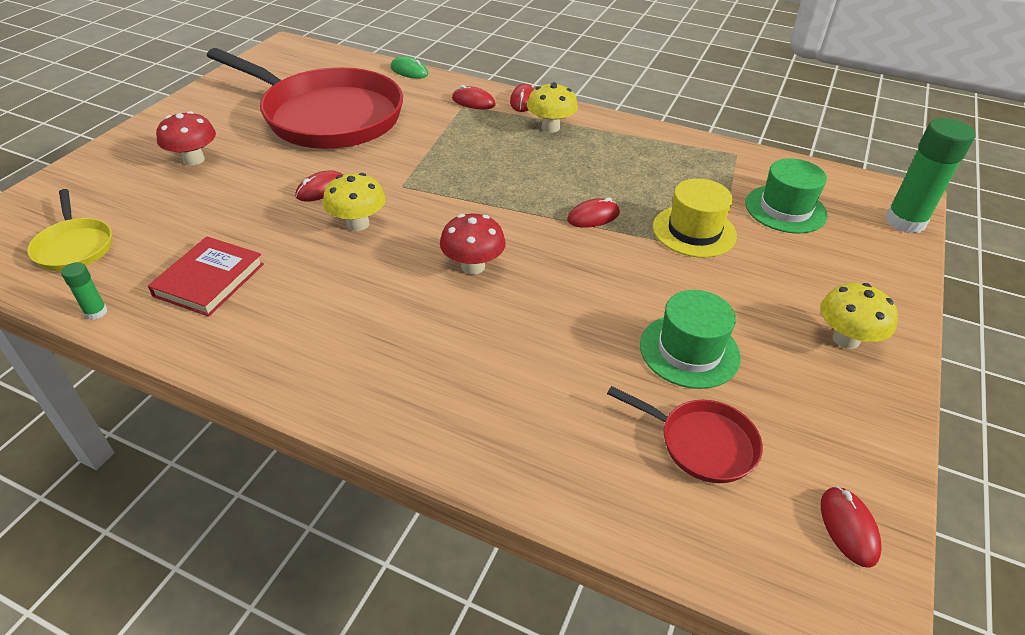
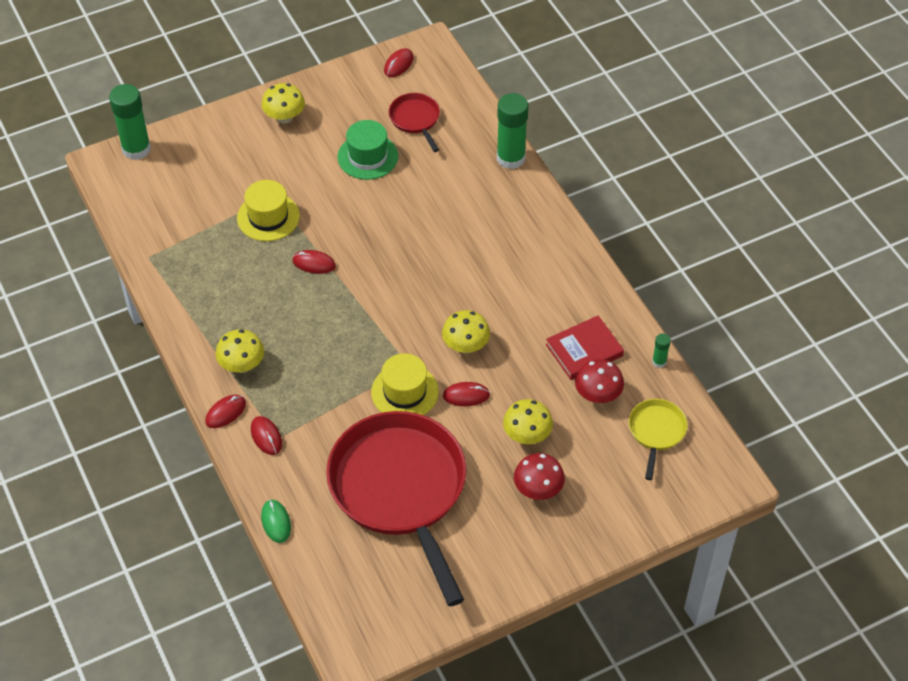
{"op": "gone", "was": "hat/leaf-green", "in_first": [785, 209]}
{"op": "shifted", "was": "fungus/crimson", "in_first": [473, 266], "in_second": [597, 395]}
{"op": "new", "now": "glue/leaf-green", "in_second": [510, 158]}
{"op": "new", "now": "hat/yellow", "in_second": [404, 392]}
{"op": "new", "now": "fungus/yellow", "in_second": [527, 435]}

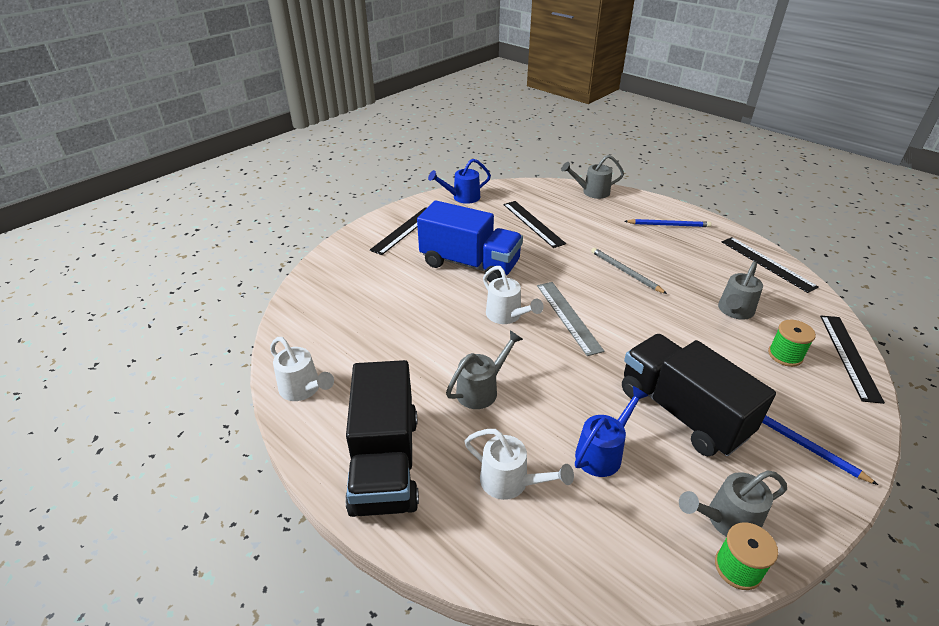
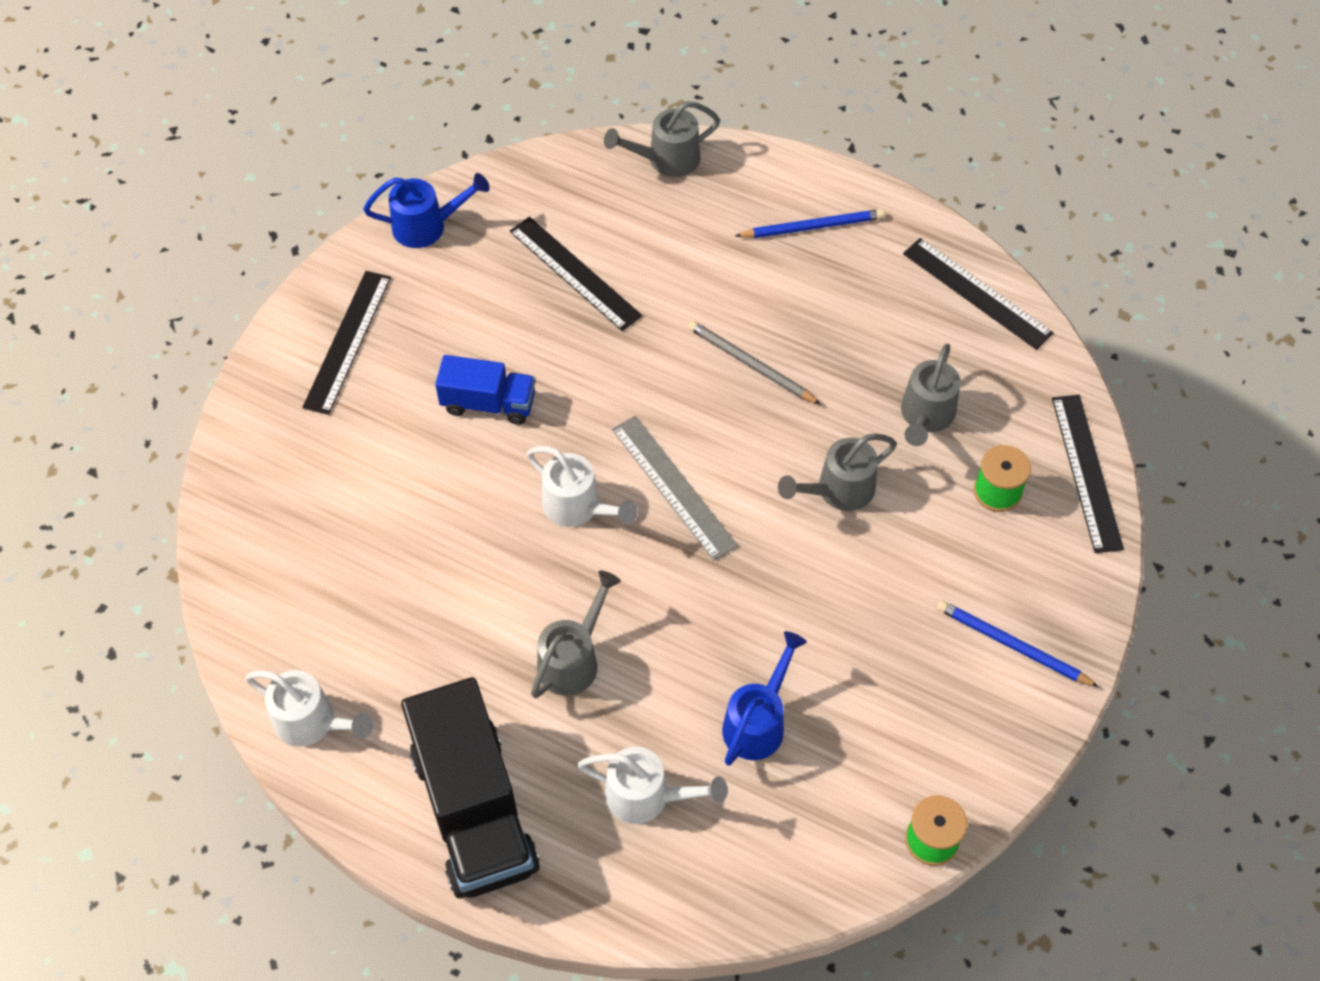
{"op": "rotated", "was": "sprinkling can/royal blue", "in_first": [462, 197], "in_second": [427, 226], "clockwise": -150}
{"op": "scaled", "was": "truck/royal blue", "in_first": [470, 264], "in_second": [488, 403], "ratio": 0.55}
{"op": "gone", "was": "truck/ebony", "in_first": [682, 412]}
{"op": "shifted", "was": "sprinkling can/ash-grey", "in_first": [726, 520], "in_second": [838, 490]}

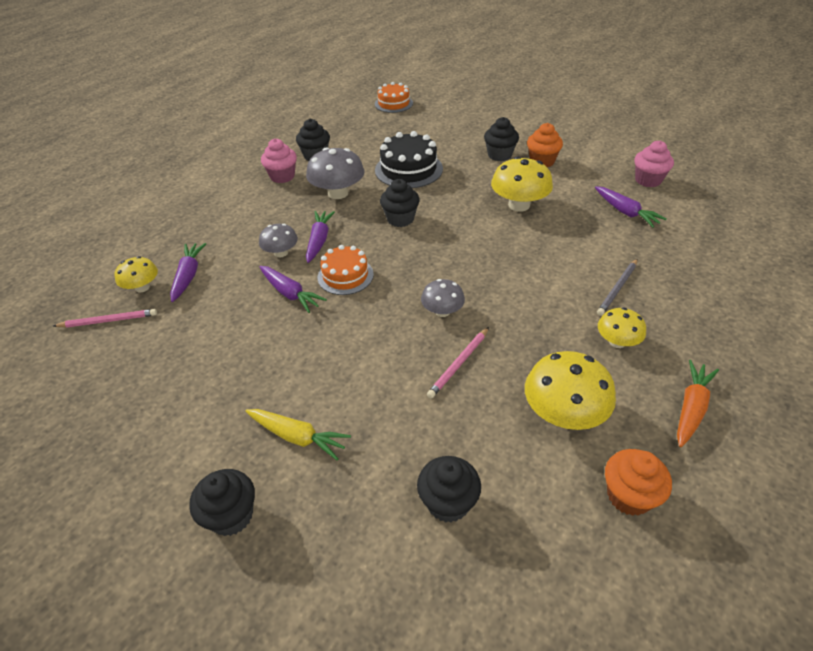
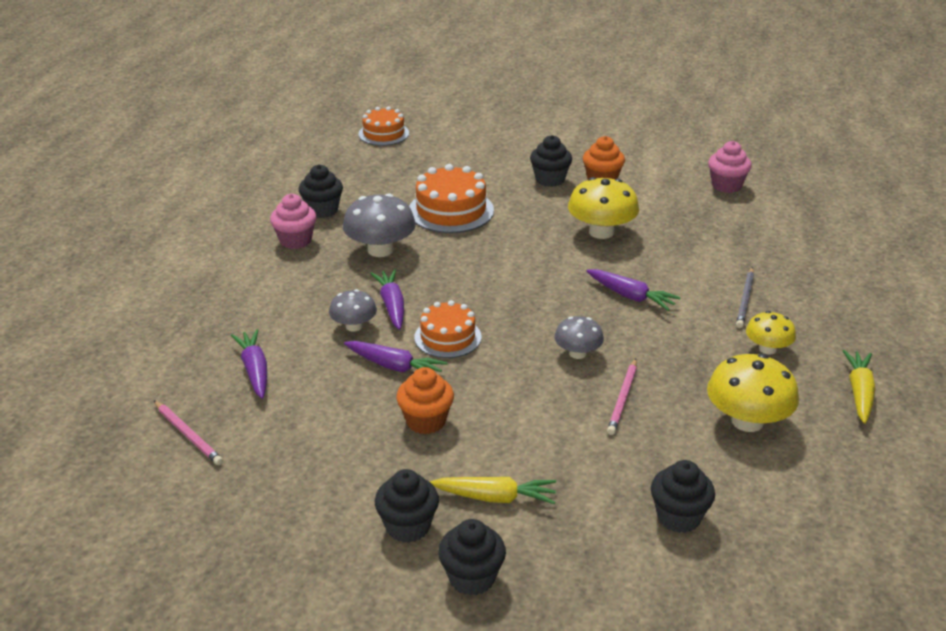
{"op": "repainted", "was": "cake/ebony", "now": "cake/orange-coloured", "in_first": [408, 169], "in_second": [451, 210]}
{"op": "shifted", "was": "muffin/ebony", "in_first": [400, 219], "in_second": [408, 526]}
{"op": "shifted", "was": "toy carrot/purple", "in_first": [625, 212], "in_second": [631, 296]}
{"op": "gone", "was": "fungus/yellow", "in_first": [142, 287]}
{"op": "rotated", "was": "pencil/pink", "in_first": [108, 320], "in_second": [188, 435], "clockwise": 75}
{"op": "repainted", "was": "toy carrot/orange-coloured", "now": "toy carrot/yellow", "in_first": [691, 408], "in_second": [859, 392]}
{"op": "shifted", "was": "muffin/orange-coloured", "in_first": [628, 496], "in_second": [426, 421]}

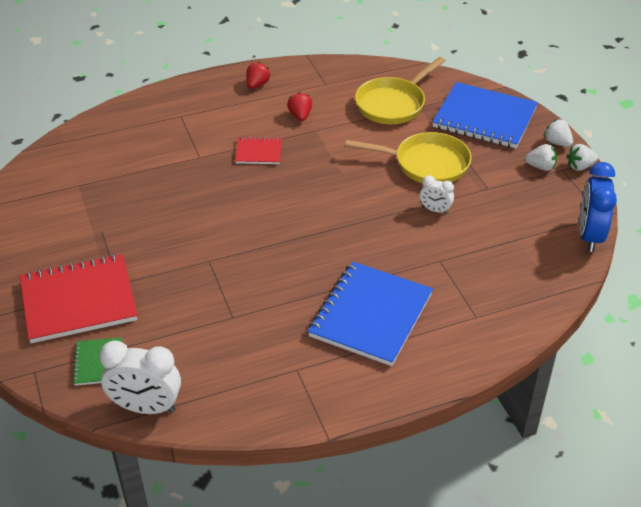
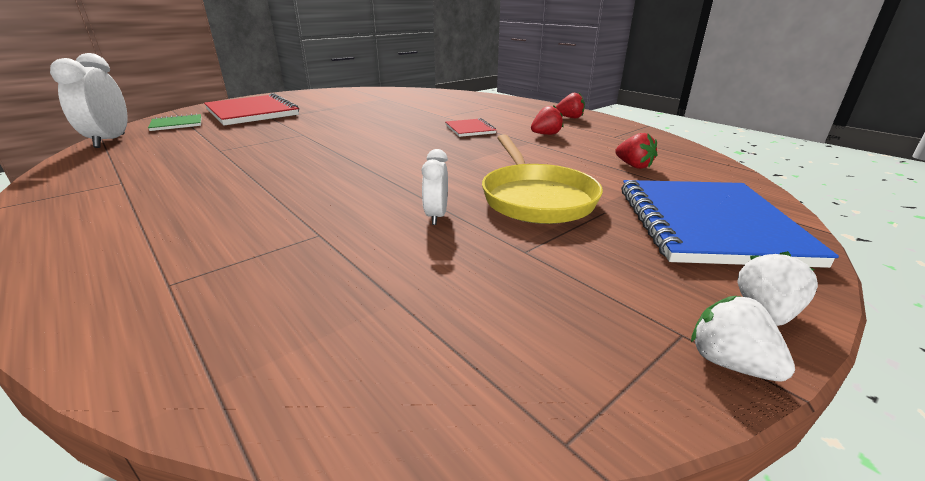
{"op": "swapped", "was": "frying pan/yellow", "now": "berry/crimson", "in_first": [393, 104], "in_second": [633, 166]}
{"op": "gone", "was": "berry/snow-white", "in_first": [541, 167]}
{"op": "gone", "was": "bedside clock/royal blue", "in_first": [589, 236]}
{"op": "gone", "was": "notepad/royal blue", "in_first": [370, 315]}

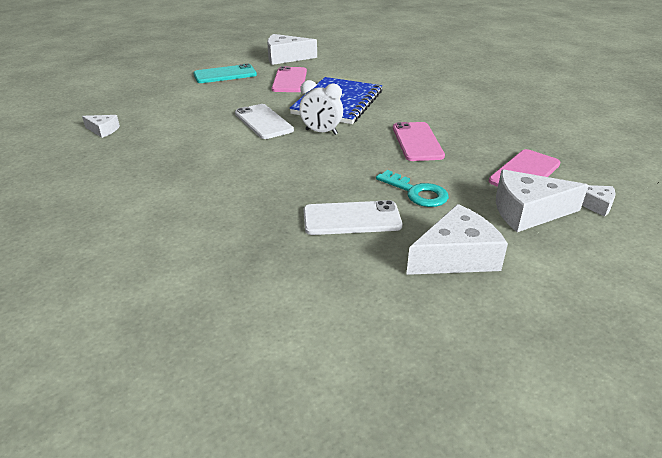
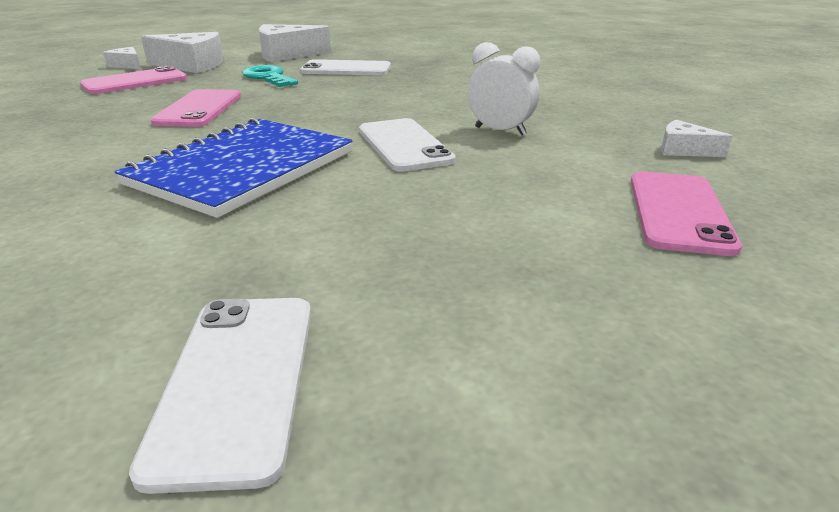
{"op": "swapped", "was": "piece of cheese/snow-white", "now": "phone/snow-white", "in_first": [285, 58], "in_second": [237, 381]}
{"op": "gone", "was": "phone/turquoise", "in_first": [225, 74]}
{"op": "shifted", "was": "phone/pink", "in_first": [289, 80], "in_second": [678, 212]}
{"op": "shifted", "was": "bedside clock/snow-white", "in_first": [321, 132], "in_second": [500, 131]}

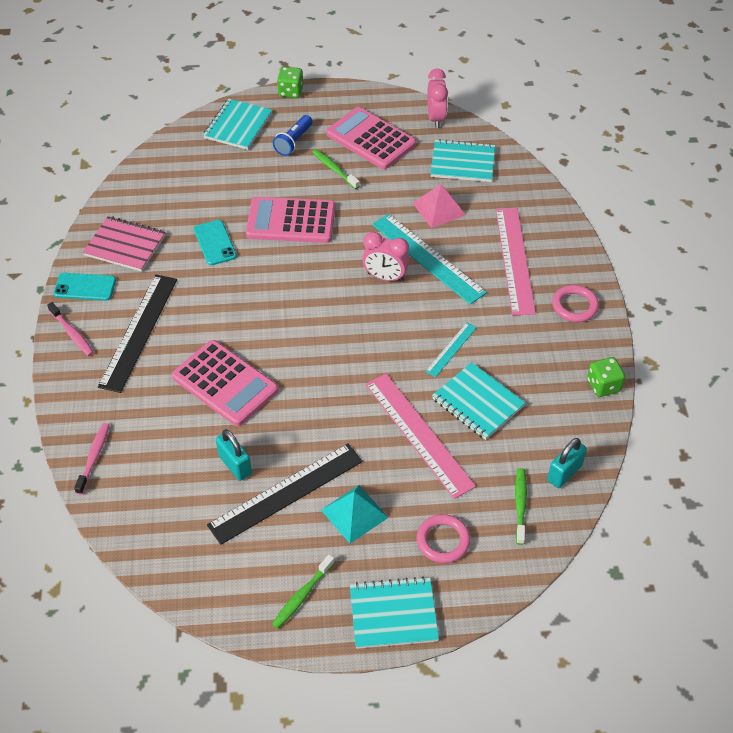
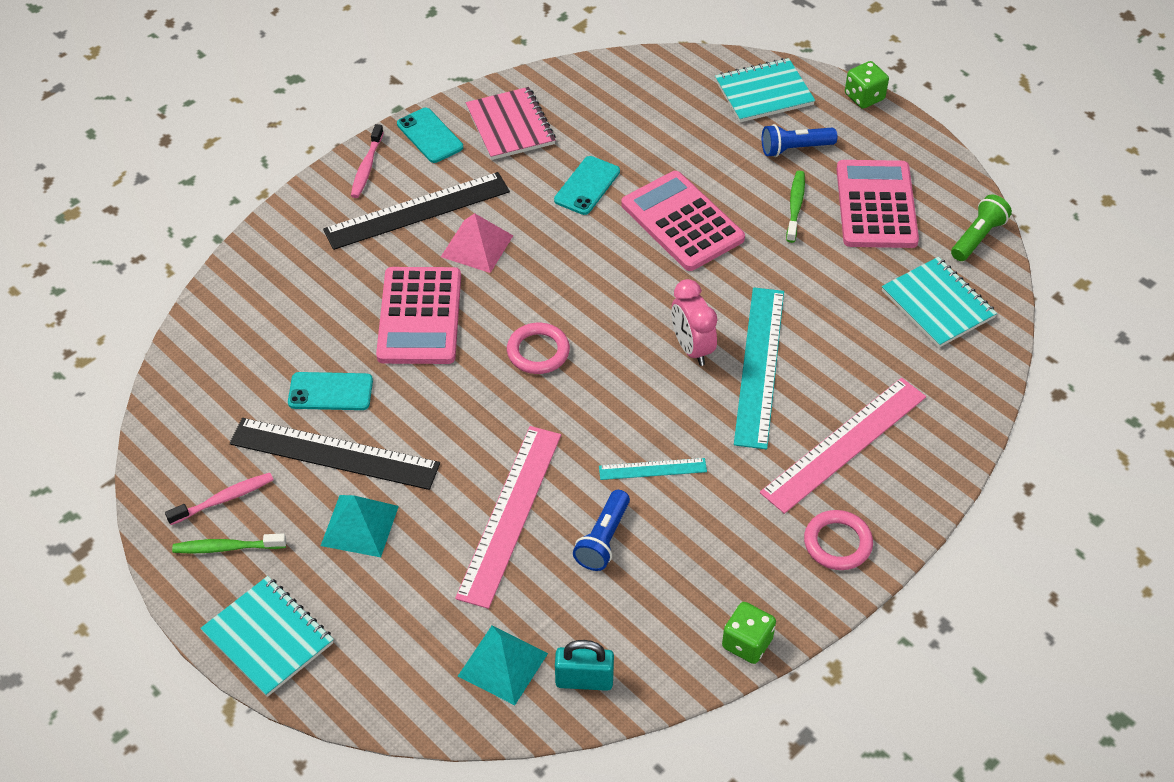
{"op": "swapped", "was": "bedside clock/pink", "now": "torch/leaf-green", "in_first": [436, 118], "in_second": [977, 237]}
{"op": "shifted", "was": "pyramid shape/pink", "in_first": [439, 209], "in_second": [477, 246]}
{"op": "swapped", "was": "notepad/turquoise", "now": "torch/royal blue", "in_first": [478, 402], "in_second": [603, 539]}
{"op": "shifted", "was": "tooth brush/pink", "in_first": [94, 457], "in_second": [224, 499]}
{"op": "swapped", "was": "padlock/turquoise", "now": "phone/turquoise", "in_first": [235, 465], "in_second": [330, 392]}
{"op": "swapped", "was": "tooth brush/leaf-green", "now": "pyramid shape/turquoise", "in_first": [520, 505], "in_second": [502, 664]}
{"op": "shifted", "was": "ring/pink", "in_first": [443, 541], "in_second": [538, 351]}

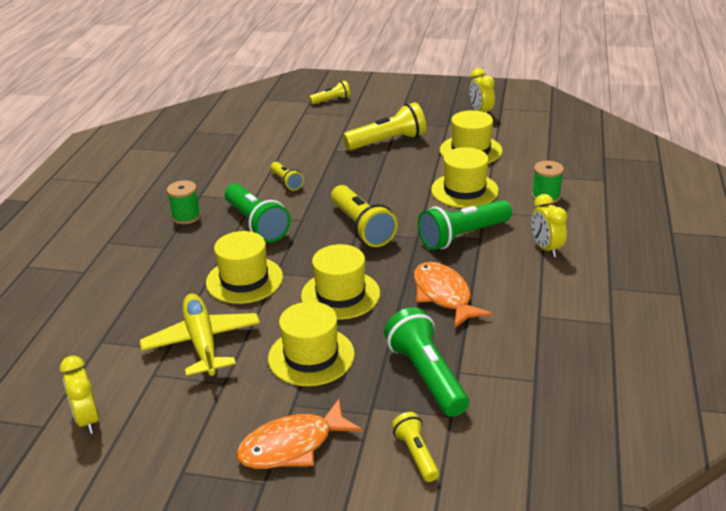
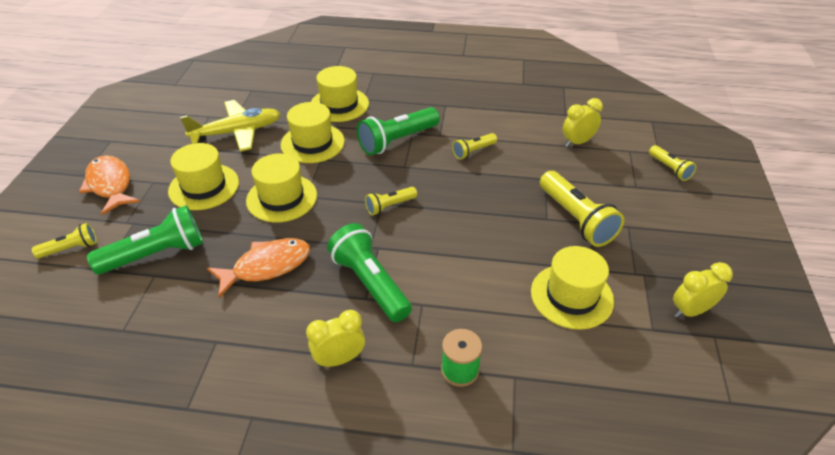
{"op": "shifted", "was": "hat/yellow", "in_first": [464, 190], "in_second": [339, 105]}
{"op": "gone", "was": "bobbin/leaf-green", "in_first": [186, 216]}
{"op": "scaled", "was": "torch/yellow", "in_first": [362, 227], "in_second": [390, 206], "ratio": 0.55}
{"op": "shifted", "was": "bedside clock/yellow", "in_first": [88, 420], "in_second": [577, 142]}

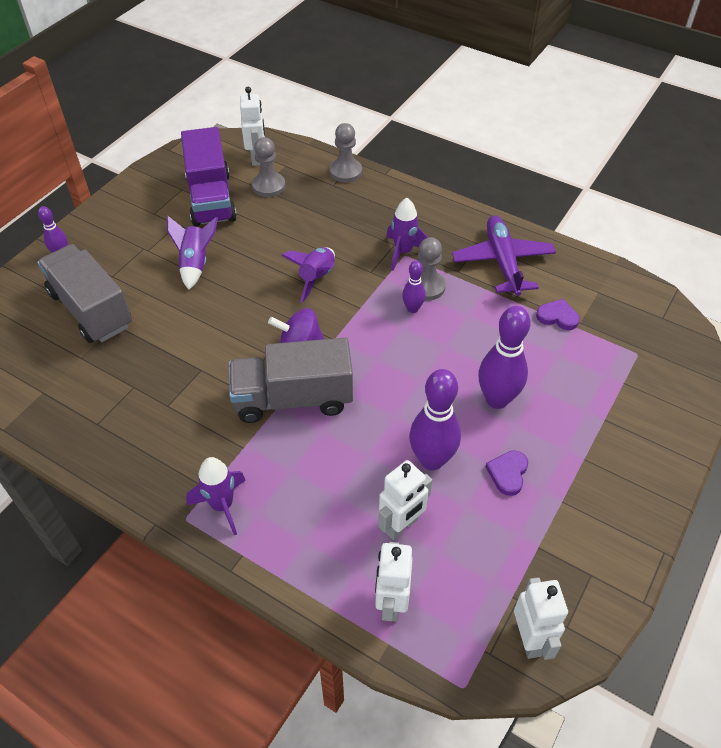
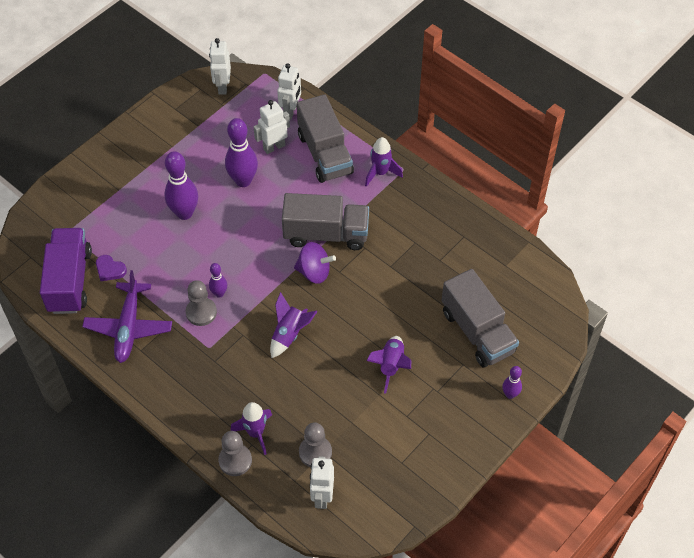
{"op": "shifted", "was": "truck/purple", "in_first": [211, 199], "in_second": [70, 281]}
{"op": "shifted", "was": "spaceship/purple", "in_first": [403, 252], "in_second": [255, 433]}
{"op": "gone", "was": "heart/purple", "in_first": [508, 473]}
{"op": "new", "now": "truck/ash-grey", "in_second": [325, 154]}

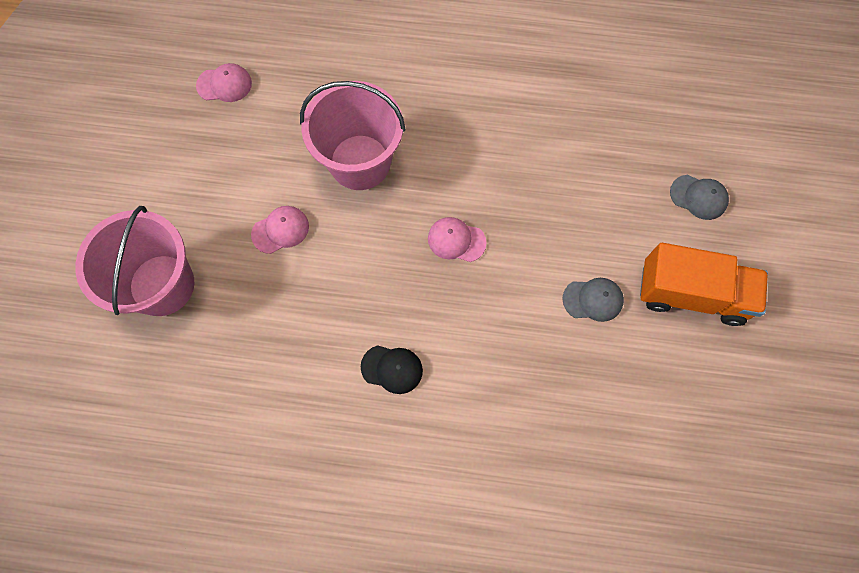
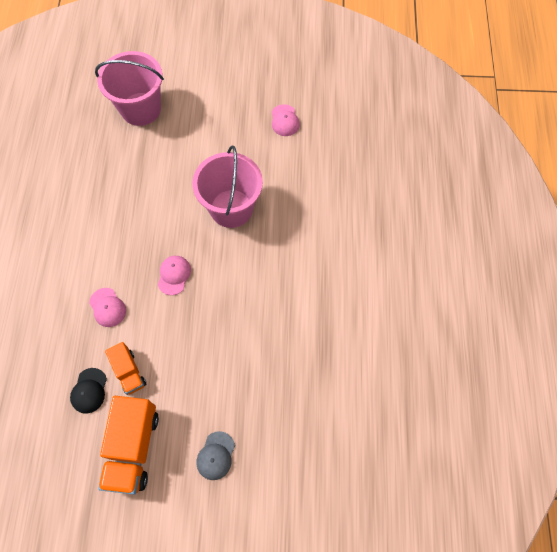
{"op": "shifted", "was": "peaked cap/pink", "in_first": [280, 230], "in_second": [107, 307]}
{"op": "swapped", "was": "peaked cap/ash-grey", "now": "truck/orange-coloured", "in_first": [593, 300], "in_second": [129, 372]}
{"op": "shifted", "was": "peaked cap/ebony", "in_first": [392, 369], "in_second": [89, 390]}

